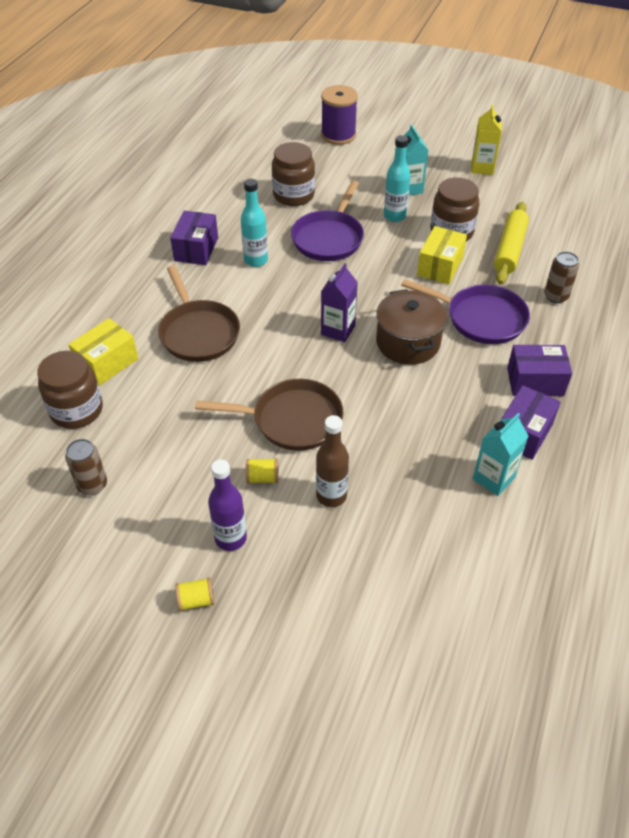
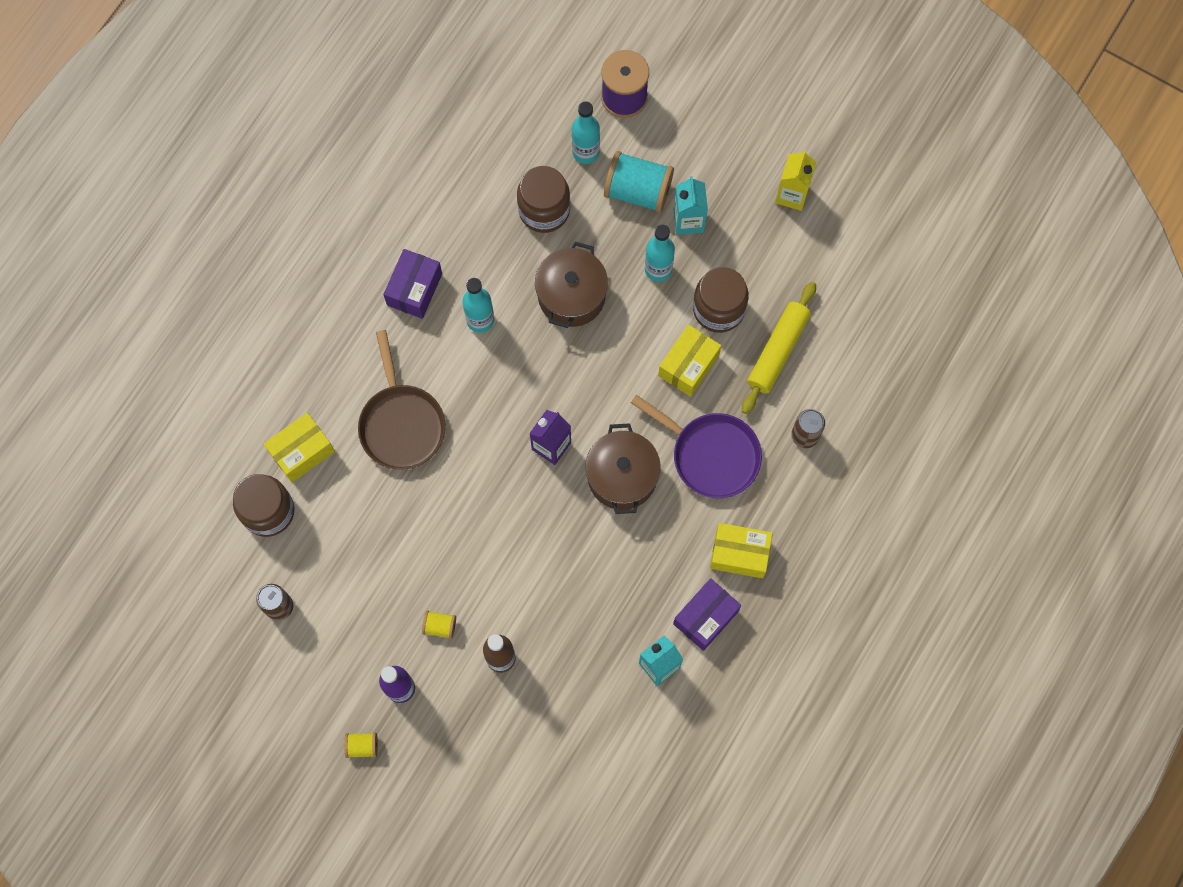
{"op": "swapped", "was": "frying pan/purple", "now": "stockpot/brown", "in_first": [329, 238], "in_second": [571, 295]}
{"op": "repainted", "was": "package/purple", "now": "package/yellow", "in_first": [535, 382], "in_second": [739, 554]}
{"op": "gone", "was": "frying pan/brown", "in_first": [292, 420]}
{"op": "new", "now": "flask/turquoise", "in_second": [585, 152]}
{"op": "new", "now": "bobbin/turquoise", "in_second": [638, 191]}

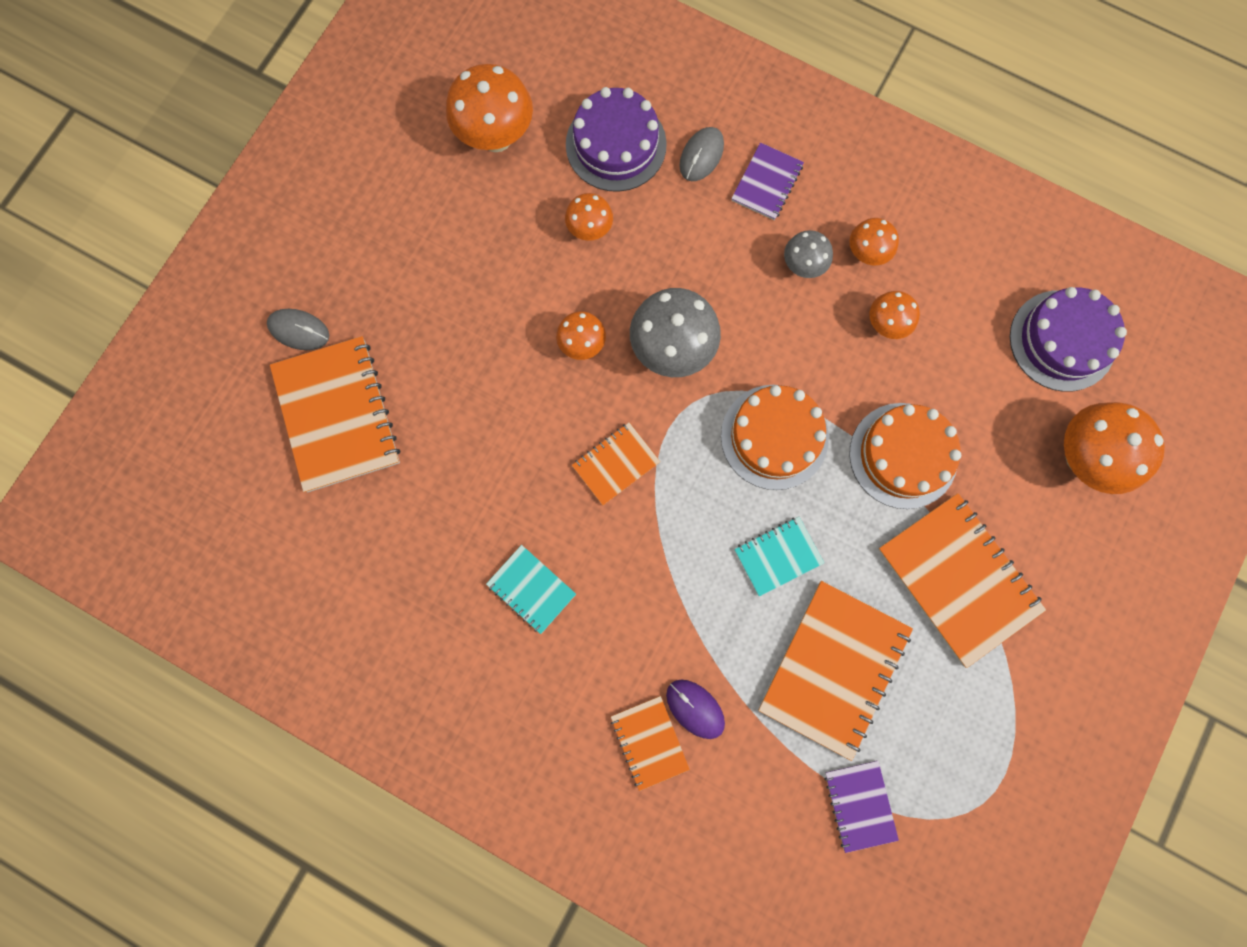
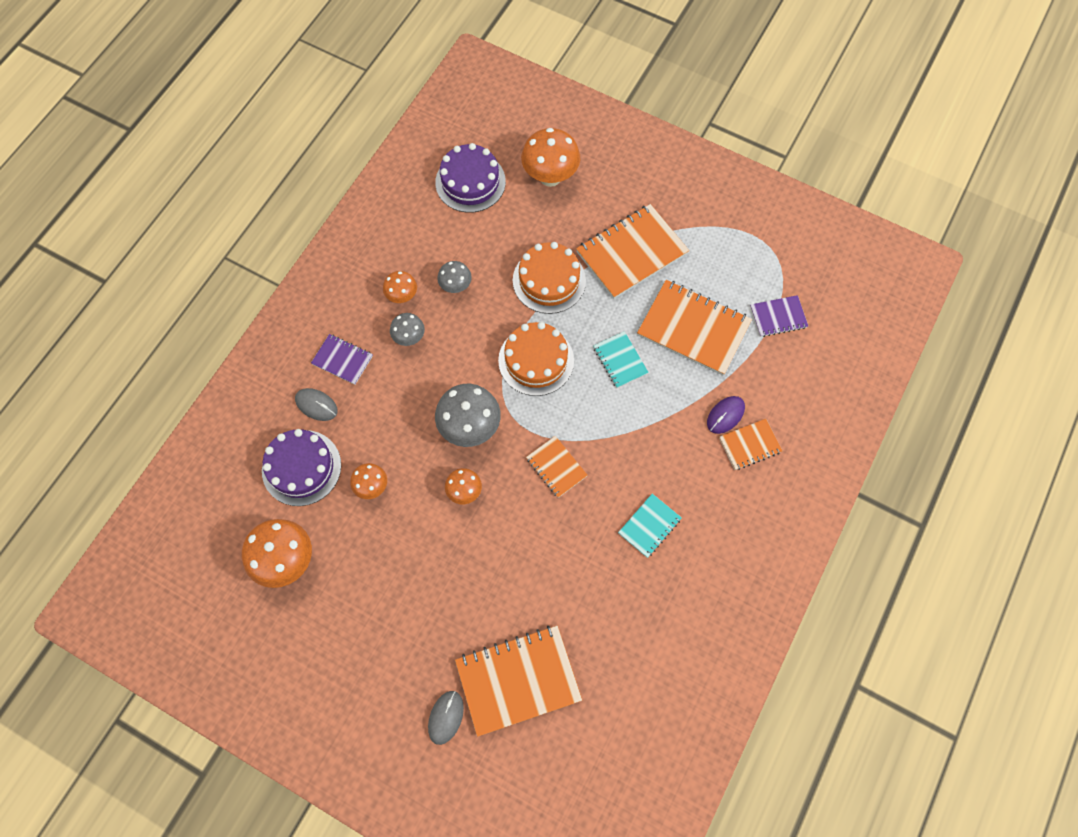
{"op": "repainted", "was": "fungus/orange-coloured", "now": "fungus/ash-grey", "in_first": [885, 325], "in_second": [456, 286]}

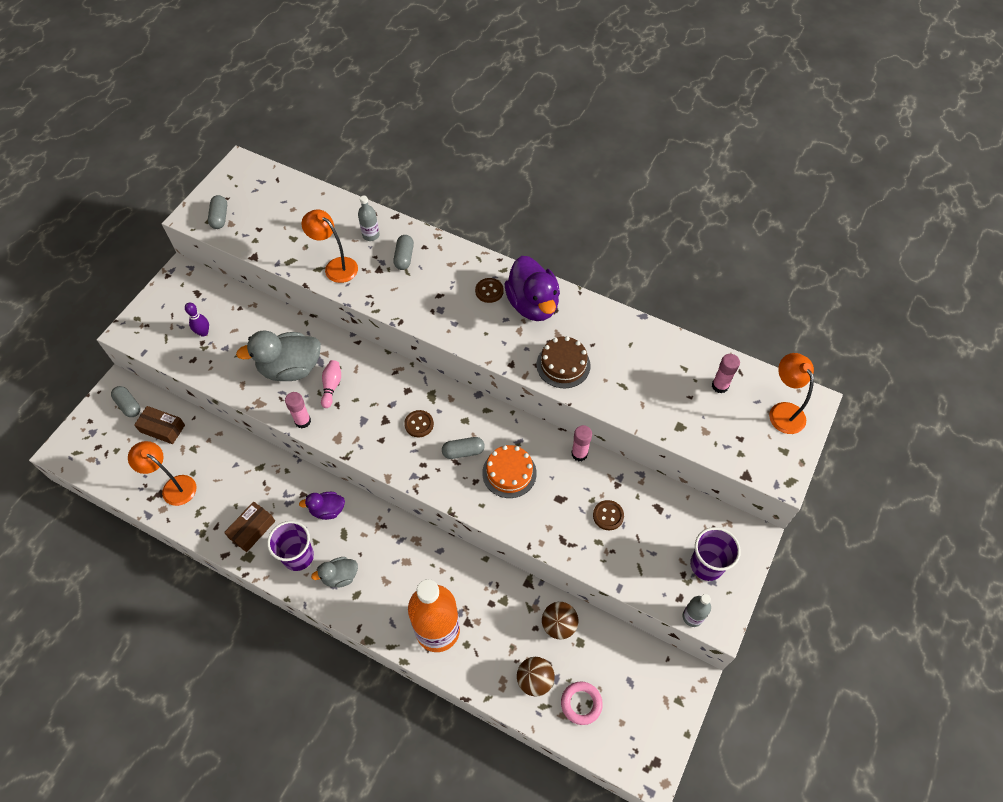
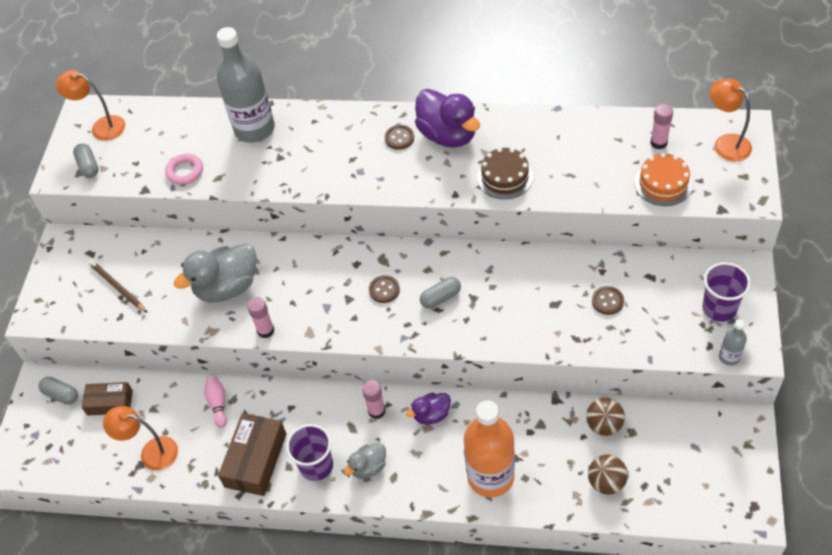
{"op": "scaled", "was": "flask/ash-grey", "in_first": [371, 235], "in_second": [254, 129], "ratio": 2.26}
{"op": "shifted", "was": "reading lamp/orange-coloured", "in_first": [336, 266], "in_second": [101, 127]}
{"op": "gone", "was": "capsule/ash-grey", "in_first": [404, 257]}
{"op": "swapped", "was": "skittle/purple", "now": "pencil/brown", "in_first": [203, 332], "in_second": [117, 287]}
{"op": "shifted", "was": "skittle/pink", "in_first": [332, 386], "in_second": [218, 404]}
{"op": "shifted", "was": "glue/pink", "in_first": [579, 454], "in_second": [376, 411]}
{"op": "shifted", "was": "cake/orange-coloured", "in_first": [509, 473], "in_second": [663, 183]}
{"op": "shifted", "was": "duck/purple", "in_first": [327, 510], "in_second": [431, 415]}
{"op": "scaled", "was": "package/brown", "in_first": [252, 529], "in_second": [255, 460], "ratio": 1.55}
{"op": "shifted", "was": "ring/pink", "in_first": [581, 703], "in_second": [185, 171]}

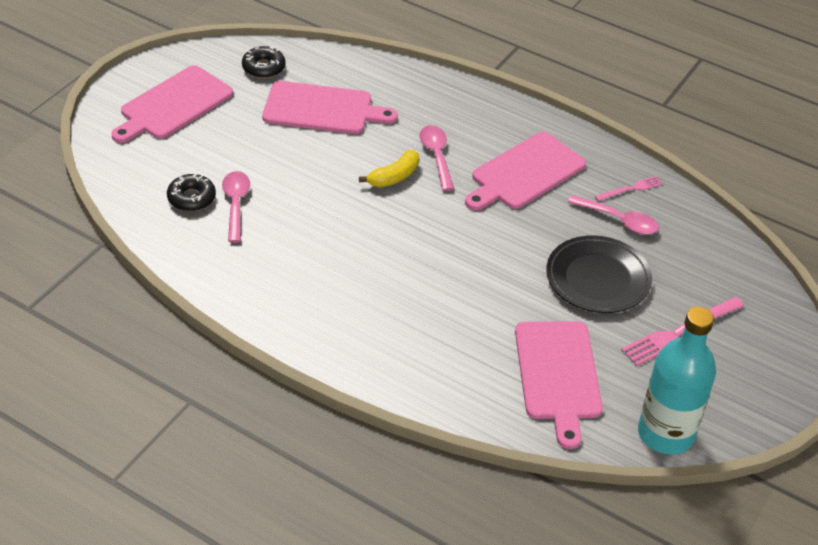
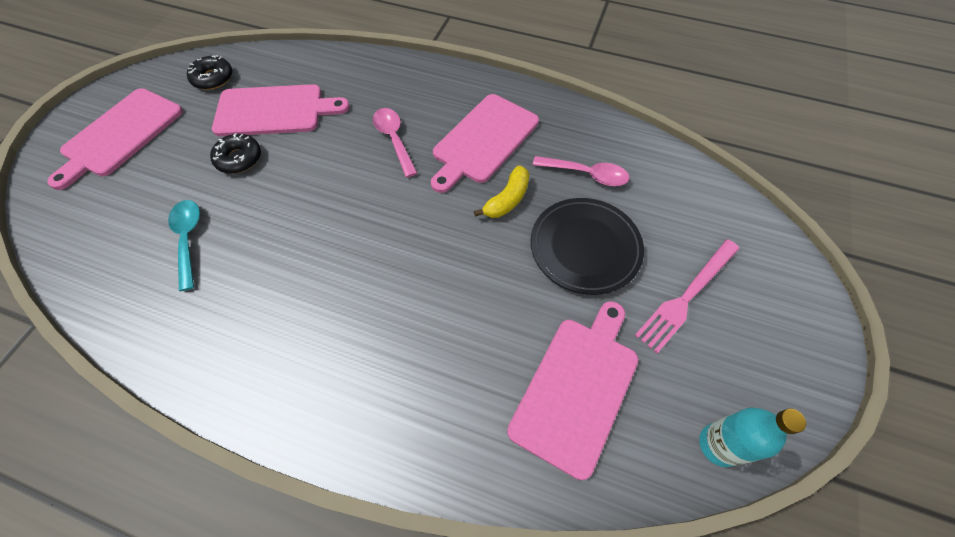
{"op": "shifted", "was": "banana/yellow", "in_first": [394, 177], "in_second": [507, 200]}
{"op": "repainted", "was": "tablespoon/pink", "now": "tablespoon/turquoise", "in_first": [236, 204], "in_second": [188, 239]}
{"op": "shifted", "was": "glazed donut/ebony", "in_first": [191, 198], "in_second": [239, 158]}
{"op": "gone", "was": "fork/pink", "in_first": [630, 189]}
{"op": "scaled", "was": "flask/turquoise", "in_first": [665, 433], "in_second": [719, 445], "ratio": 0.61}
{"op": "rotated", "was": "bread board/pink", "in_first": [558, 375], "in_second": [577, 388], "clockwise": -135}

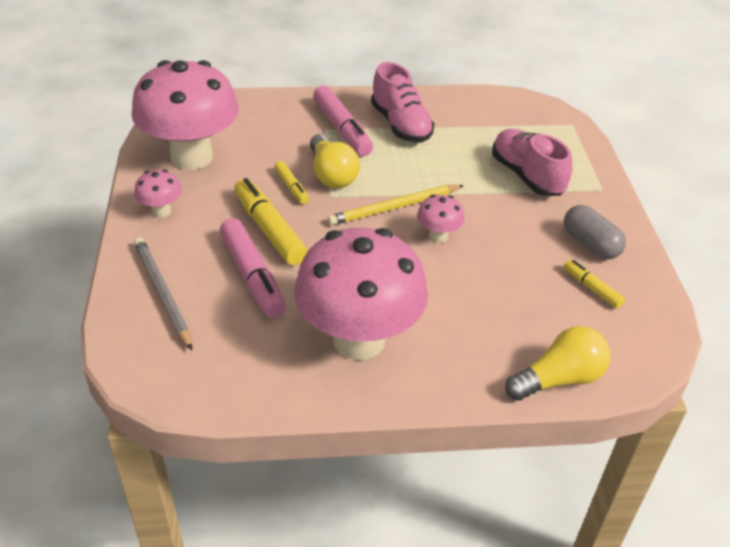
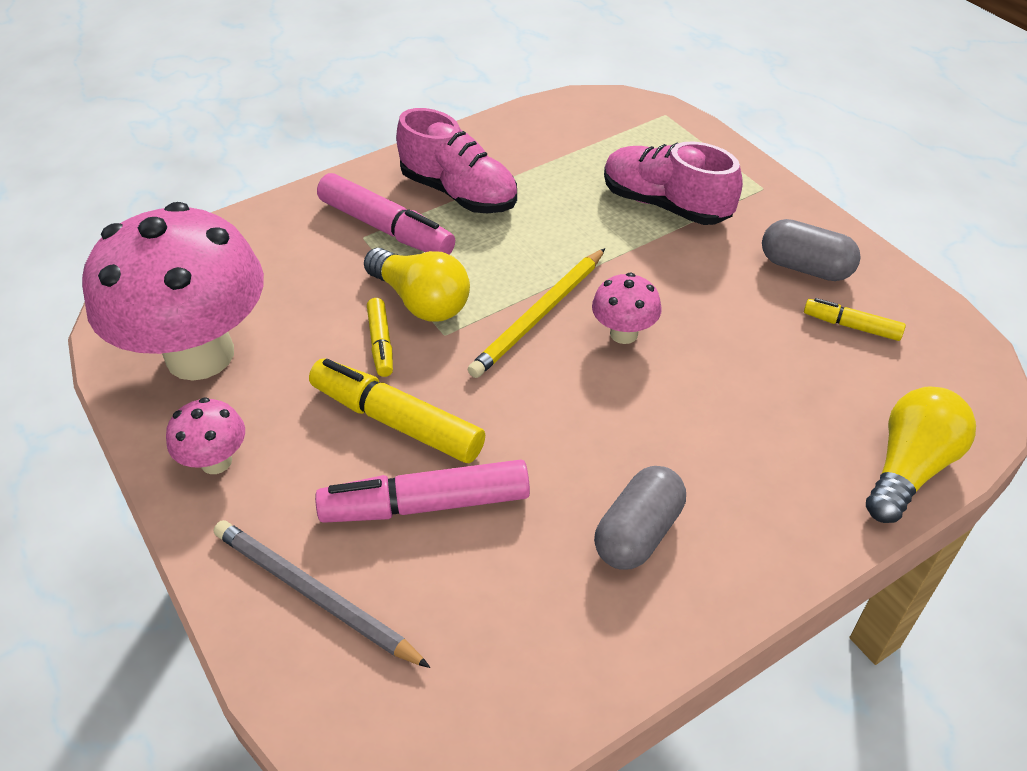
{"op": "rotated", "was": "felt pen/yellow", "in_first": [291, 187], "in_second": [381, 343], "clockwise": 45}
{"op": "rotated", "was": "felt pen/pink", "in_first": [252, 276], "in_second": [426, 504], "clockwise": 135}
{"op": "swapped", "was": "fungus/pink", "now": "capsule/ash-grey", "in_first": [359, 340], "in_second": [638, 532]}

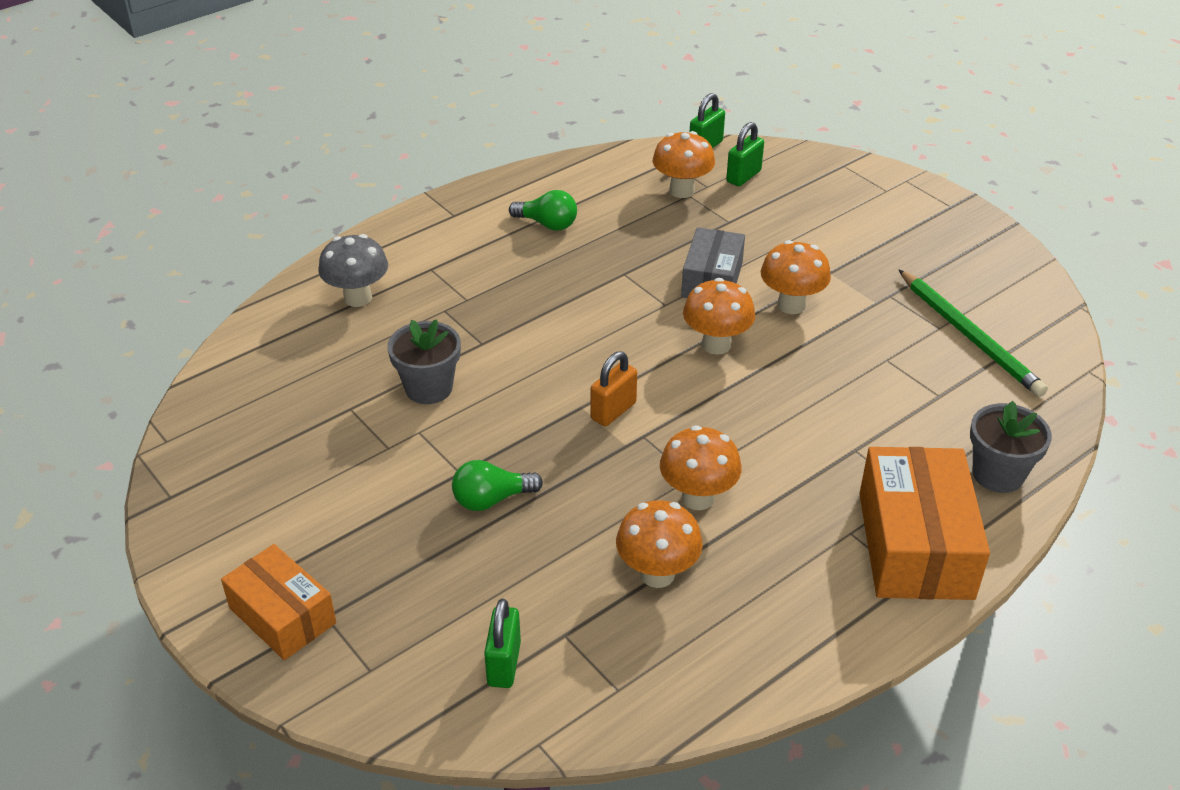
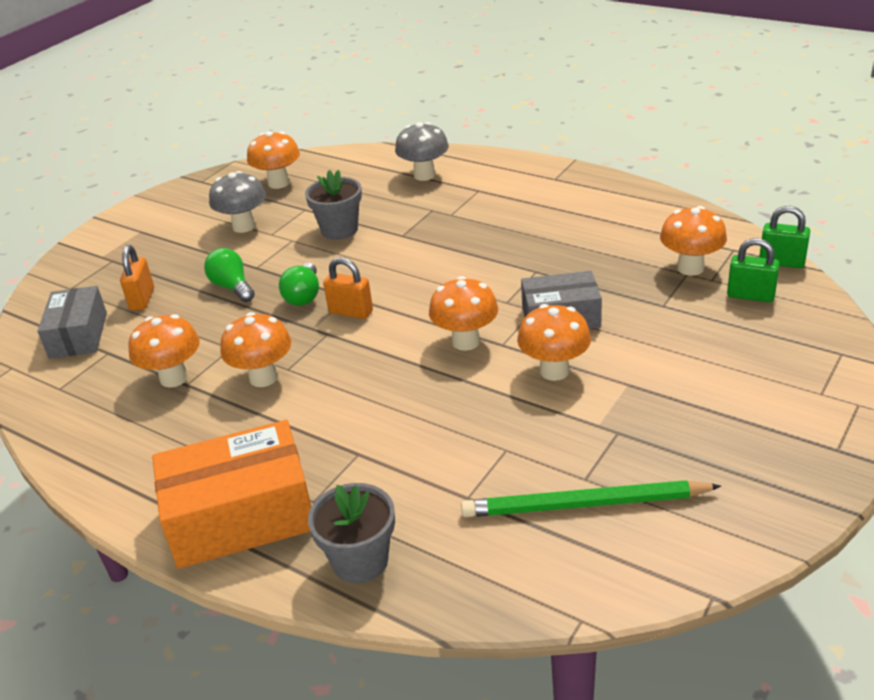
{"op": "shifted", "was": "lightbulb/leaf-green", "in_first": [547, 224], "in_second": [304, 296]}
{"op": "rotated", "was": "pencil/leaf-green", "in_first": [969, 336], "in_second": [584, 504], "clockwise": 45}
{"op": "gone", "was": "package/orange-coloured", "in_first": [282, 615]}
{"op": "swapped", "was": "padlock/leaf-green", "now": "package/ash-grey", "in_first": [504, 664], "in_second": [78, 335]}
{"op": "new", "now": "fungus/orange-coloured", "in_second": [278, 183]}
{"op": "new", "now": "fungus/ash-grey", "in_second": [244, 226]}
{"op": "new", "now": "padlock/orange-coloured", "in_second": [142, 299]}

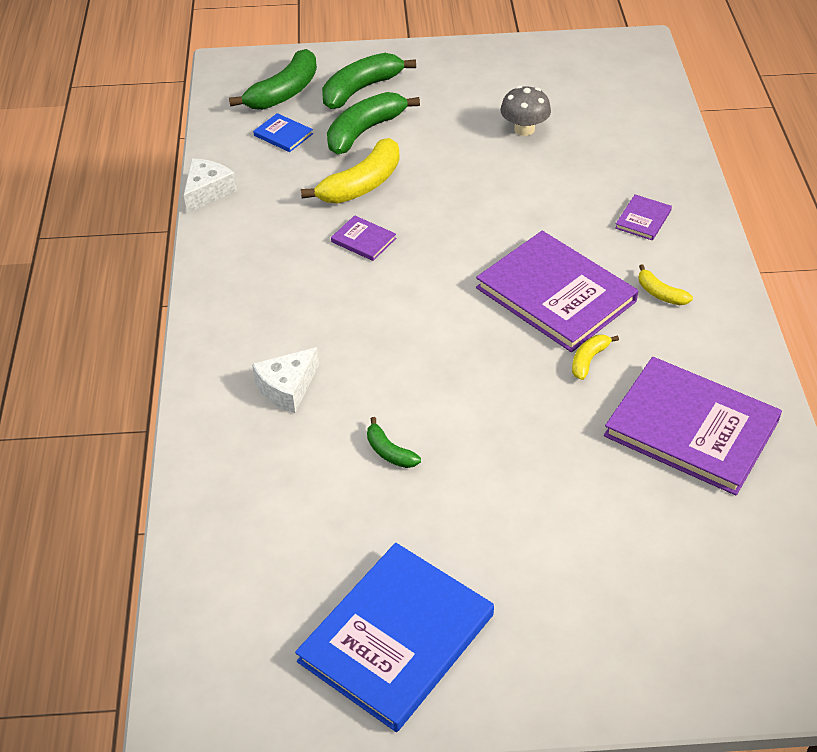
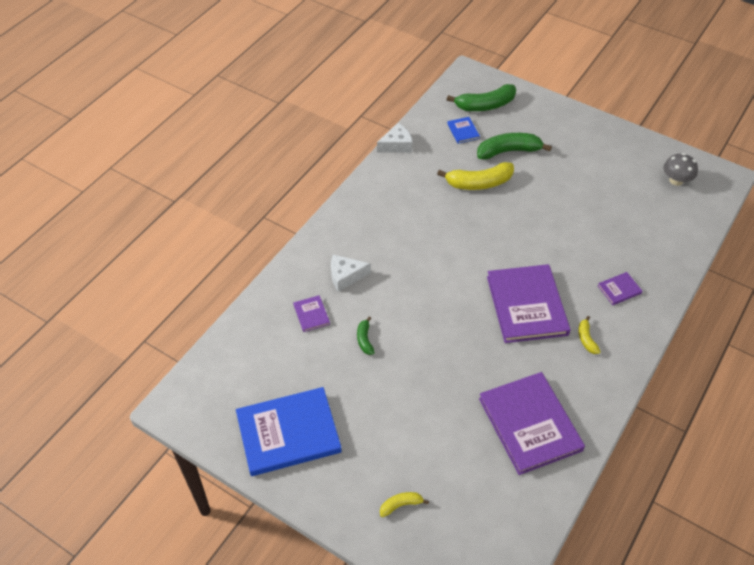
{"op": "gone", "was": "banana/leaf-green", "in_first": [361, 89]}
{"op": "shifted", "was": "fungus/ash-grey", "in_first": [524, 129], "in_second": [676, 180]}
{"op": "shifted", "was": "book/purple", "in_first": [363, 240], "in_second": [311, 314]}
{"op": "shifted", "was": "banana/yellow", "in_first": [588, 360], "in_second": [401, 505]}

